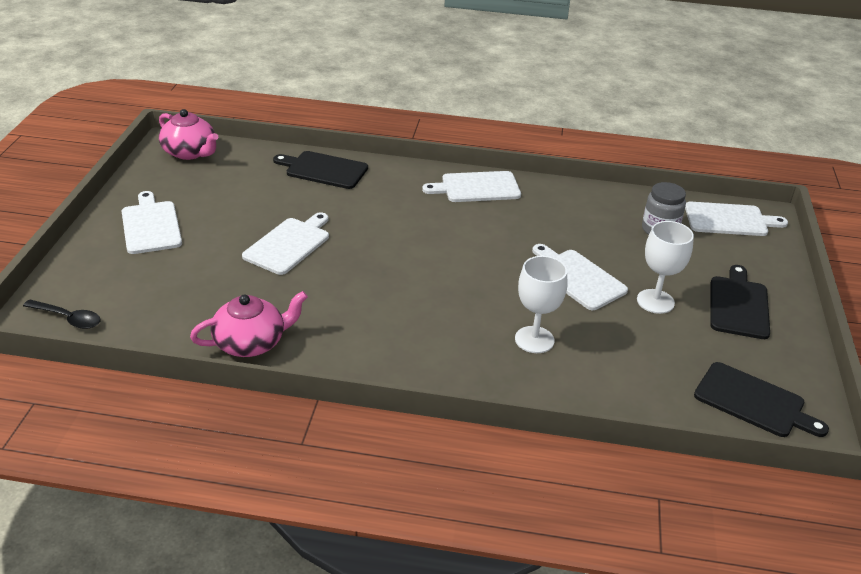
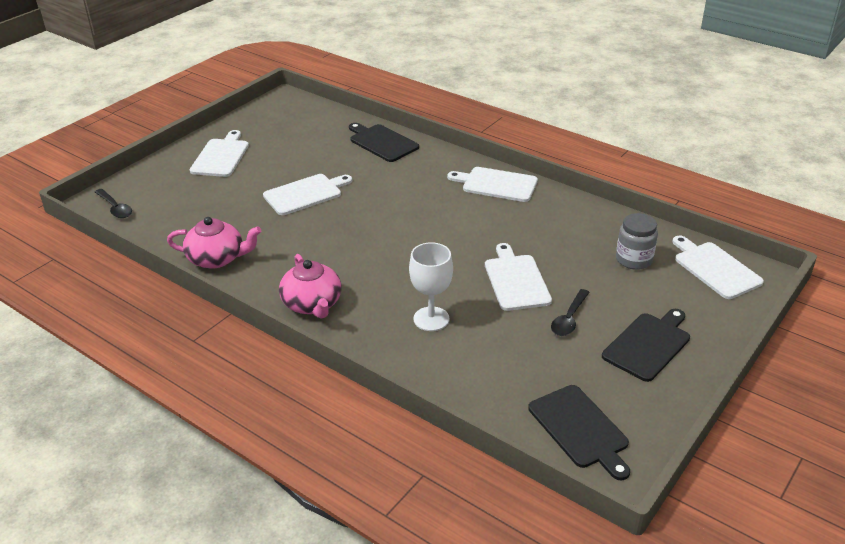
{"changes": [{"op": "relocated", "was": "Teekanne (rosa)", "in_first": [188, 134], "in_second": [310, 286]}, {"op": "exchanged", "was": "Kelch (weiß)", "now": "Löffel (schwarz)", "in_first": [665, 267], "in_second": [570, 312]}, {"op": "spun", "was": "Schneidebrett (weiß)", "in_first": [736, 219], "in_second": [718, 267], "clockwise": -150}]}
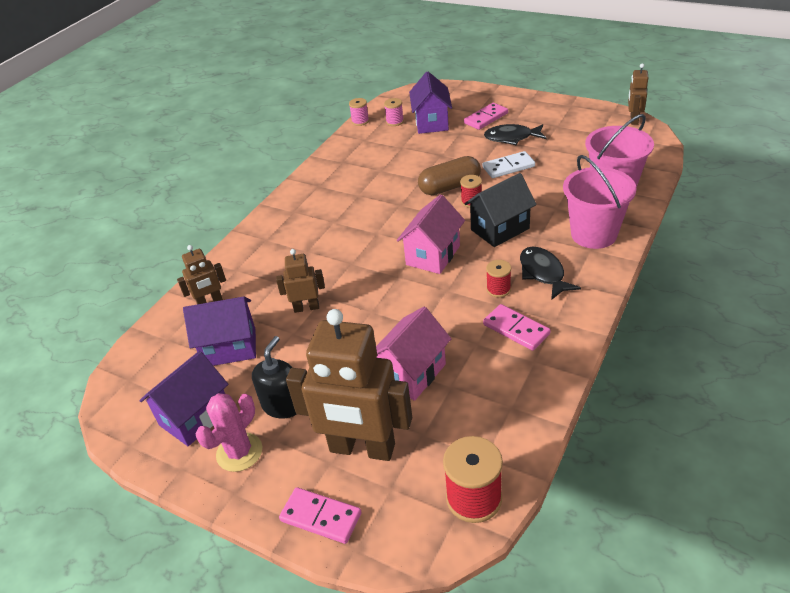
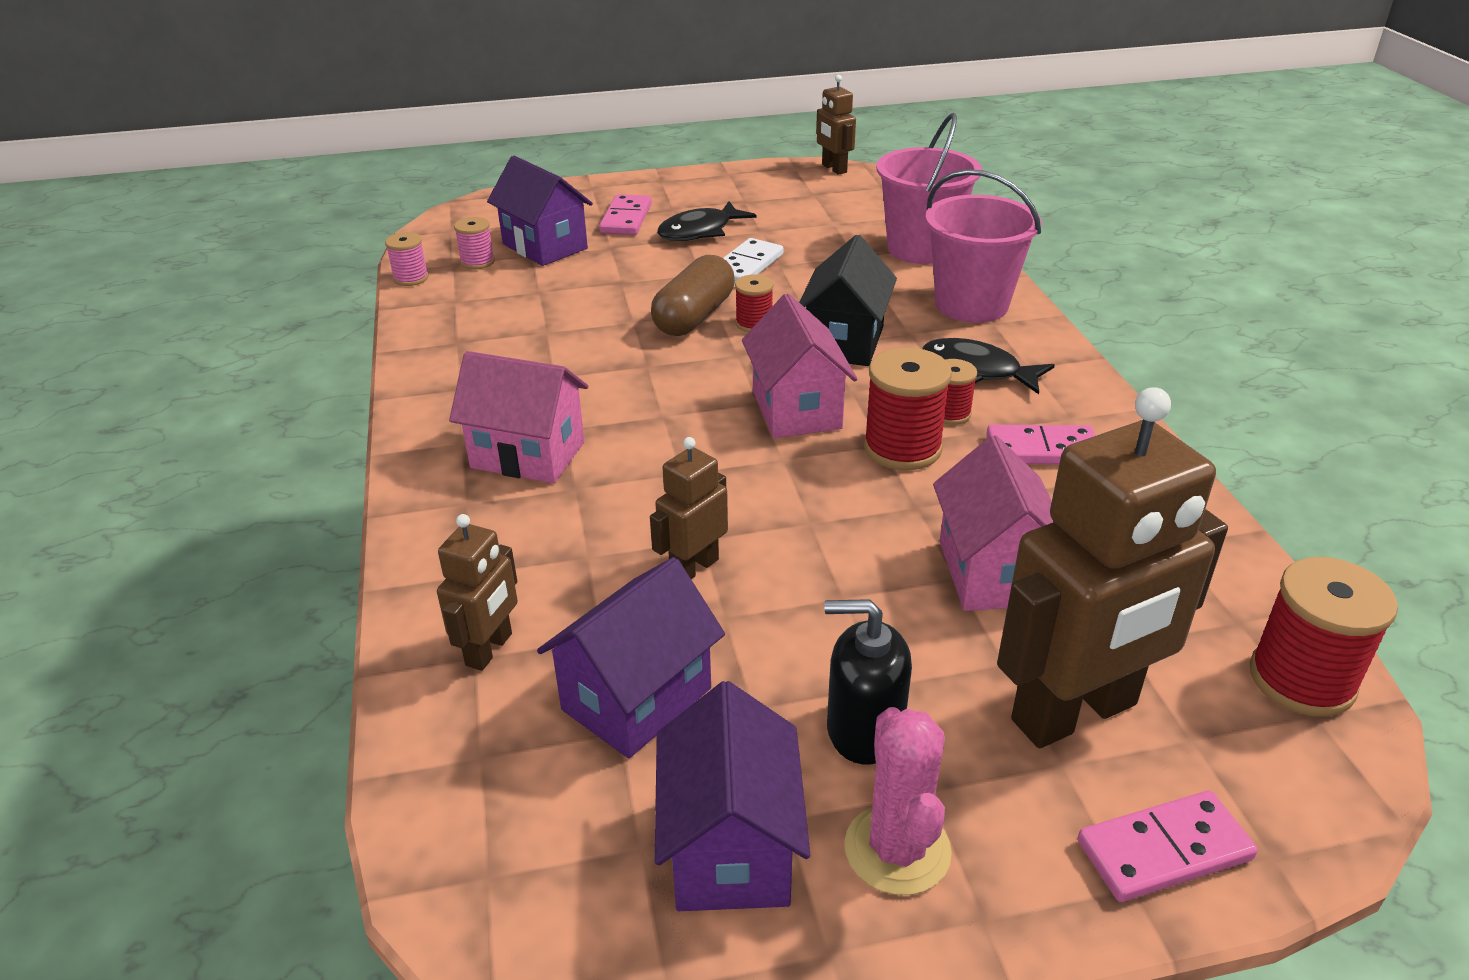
{"changes": [{"op": "appeared", "now": "Haus (rosa)", "in_second": [518, 417]}, {"op": "spun", "was": "Seifenspender (schwarz)", "in_first": [274, 377], "in_second": [868, 682], "clockwise": -60}, {"op": "appeared", "now": "Garnrolle (rot)", "in_second": [908, 409]}]}
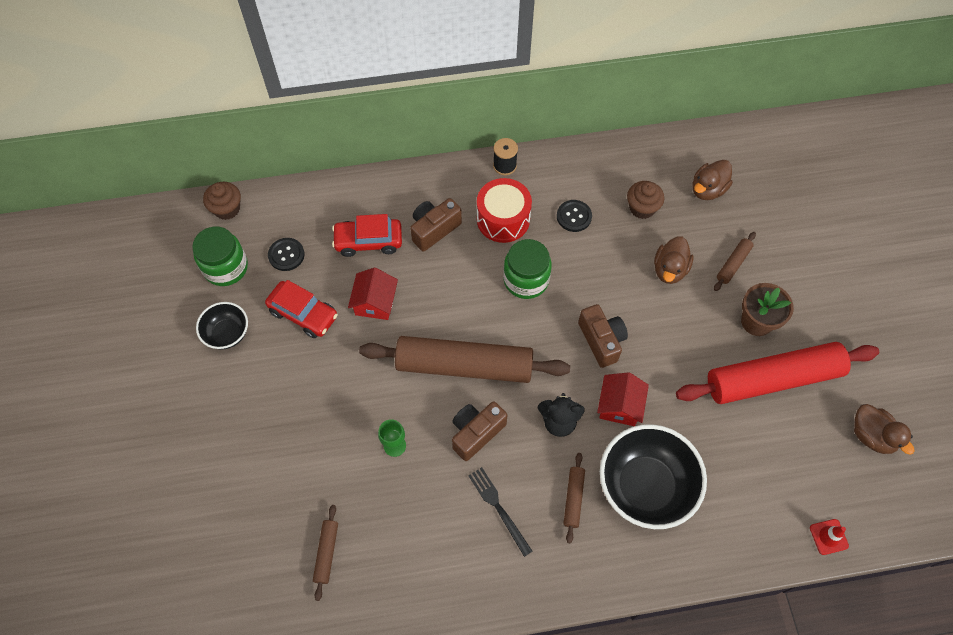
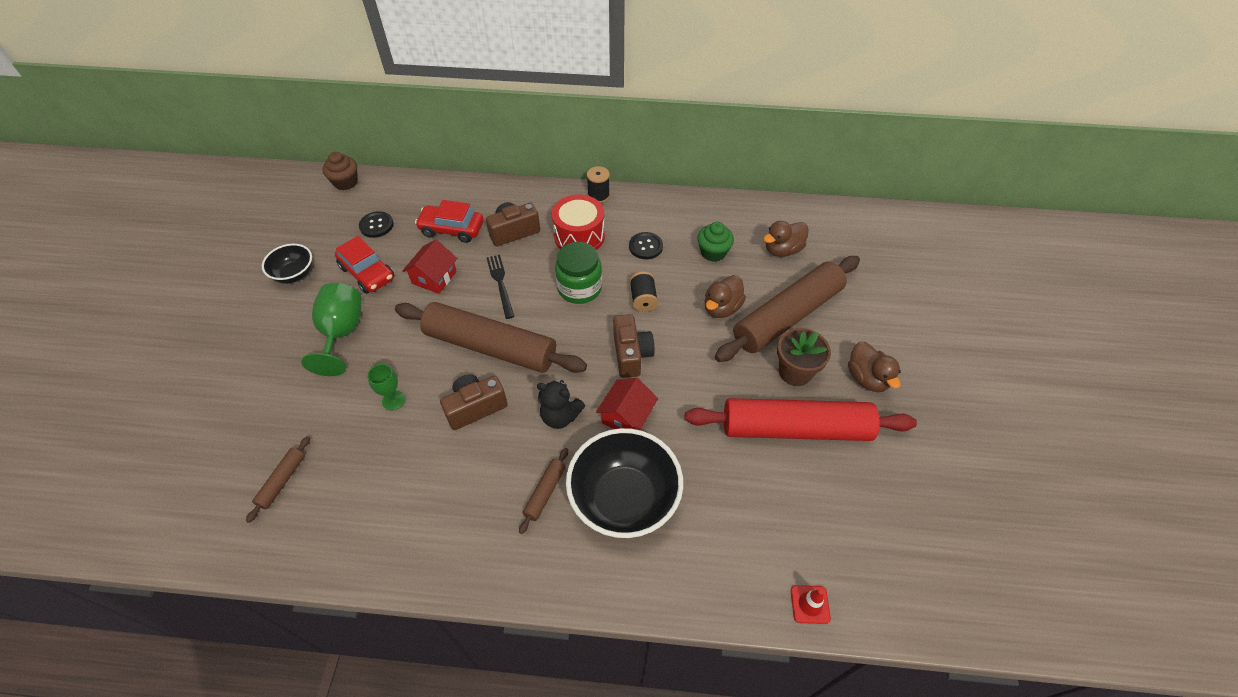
{"changes": [{"op": "appeared", "now": "Kelch (grün)", "in_second": [331, 329]}, {"op": "relocated", "was": "Gabel (schwarz)", "in_first": [500, 512], "in_second": [501, 287]}, {"op": "appeared", "now": "Garnrolle (schwarz)", "in_second": [644, 291]}, {"op": "colour", "was": "Muffin (braun)", "now": "Muffin (grün)", "in_first": [646, 200], "in_second": [715, 242]}, {"op": "size", "was": "Nudelholz (braun)", "in_first": [735, 261], "in_second": [787, 309], "ratio": 2.44}, {"op": "relocated", "was": "Ente (braun)", "in_first": [884, 429], "in_second": [874, 367]}, {"op": "missing", "was": "Einmachglas (grün)", "in_first": [220, 256]}]}
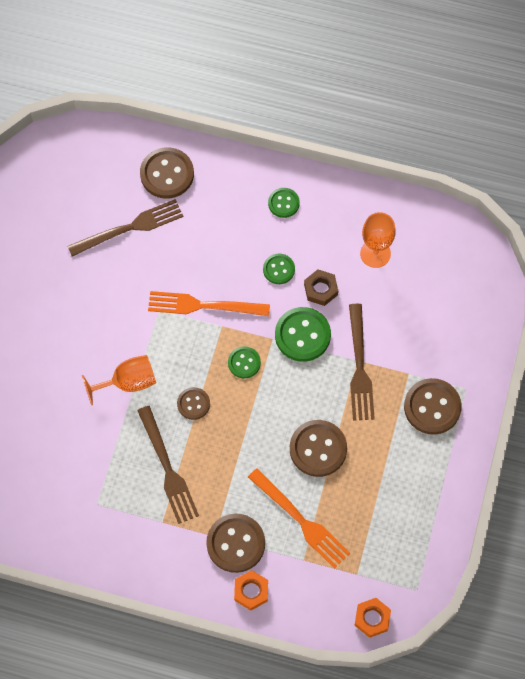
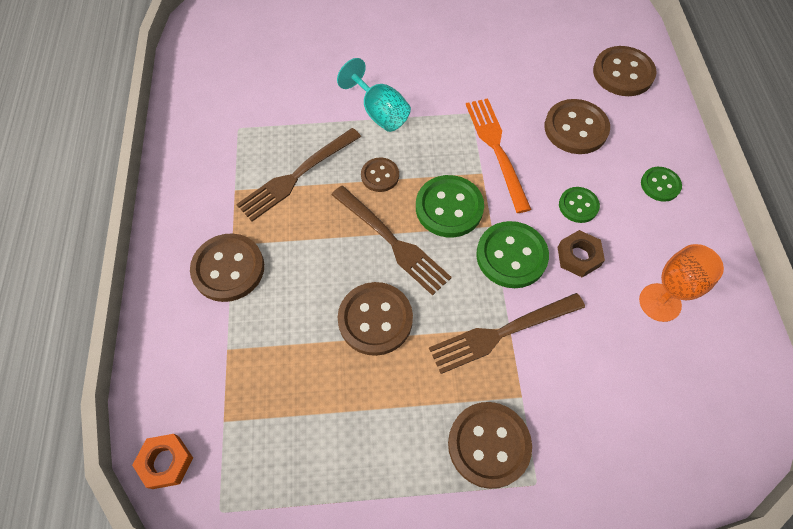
{"changes": [{"op": "relocated", "was": "Gabel (braun)", "in_first": [125, 228], "in_second": [391, 241]}, {"op": "colour", "was": "Kelch (orange)", "now": "Kelch (türkis)", "in_first": [119, 380], "in_second": [374, 95]}, {"op": "size", "was": "Knopf (grün)", "in_first": [244, 362], "in_second": [450, 206], "ratio": 1.72}, {"op": "appeared", "now": "Knopf (braun)", "in_second": [577, 126]}, {"op": "missing", "was": "Sechskantmutter (orange)", "in_first": [251, 590]}, {"op": "missing", "was": "Gabel (orange)", "in_first": [299, 518]}]}
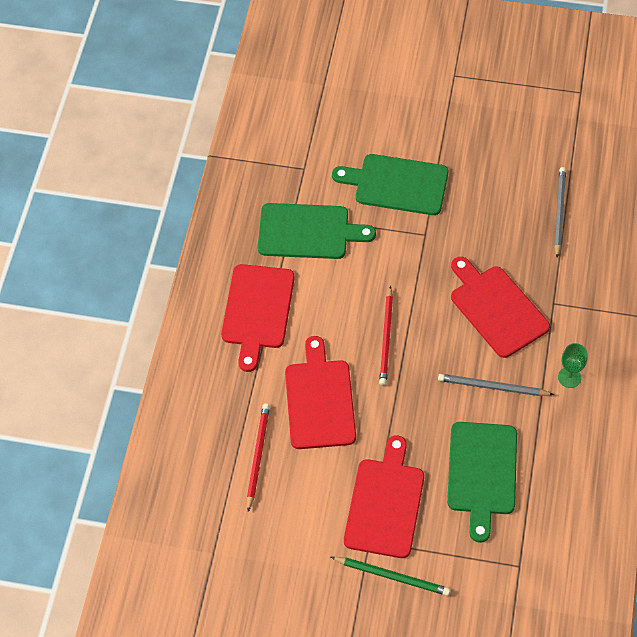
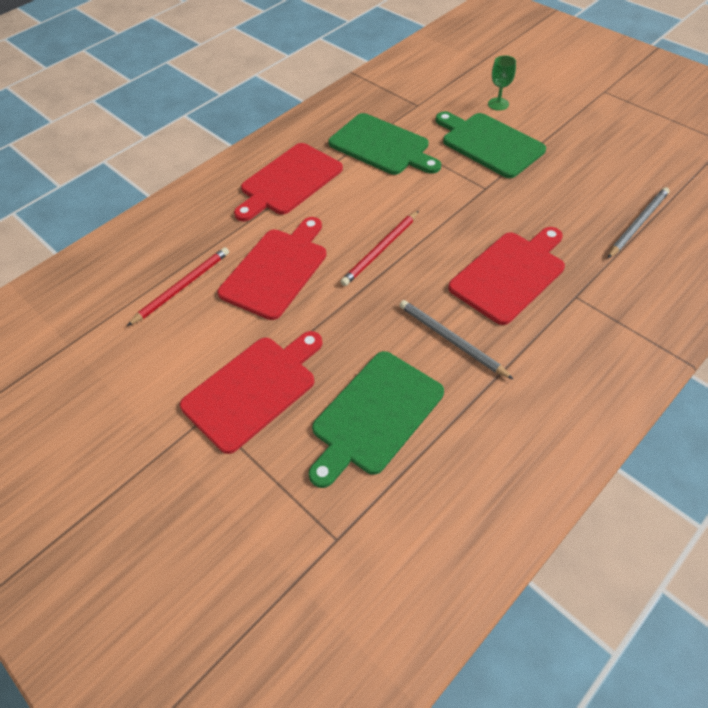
{"changes": [{"op": "spun", "was": "Schneidebrett (rot)", "in_first": [500, 307], "in_second": [506, 276], "clockwise": 45}, {"op": "relocated", "was": "Kelch (grün)", "in_first": [572, 365], "in_second": [502, 83]}, {"op": "missing", "was": "Bleistift (grün)", "in_first": [390, 576]}]}
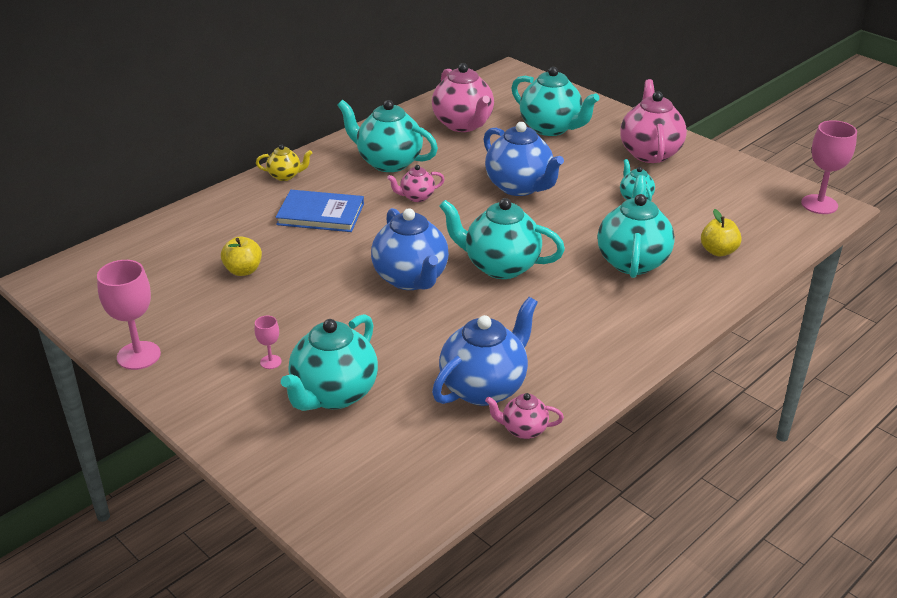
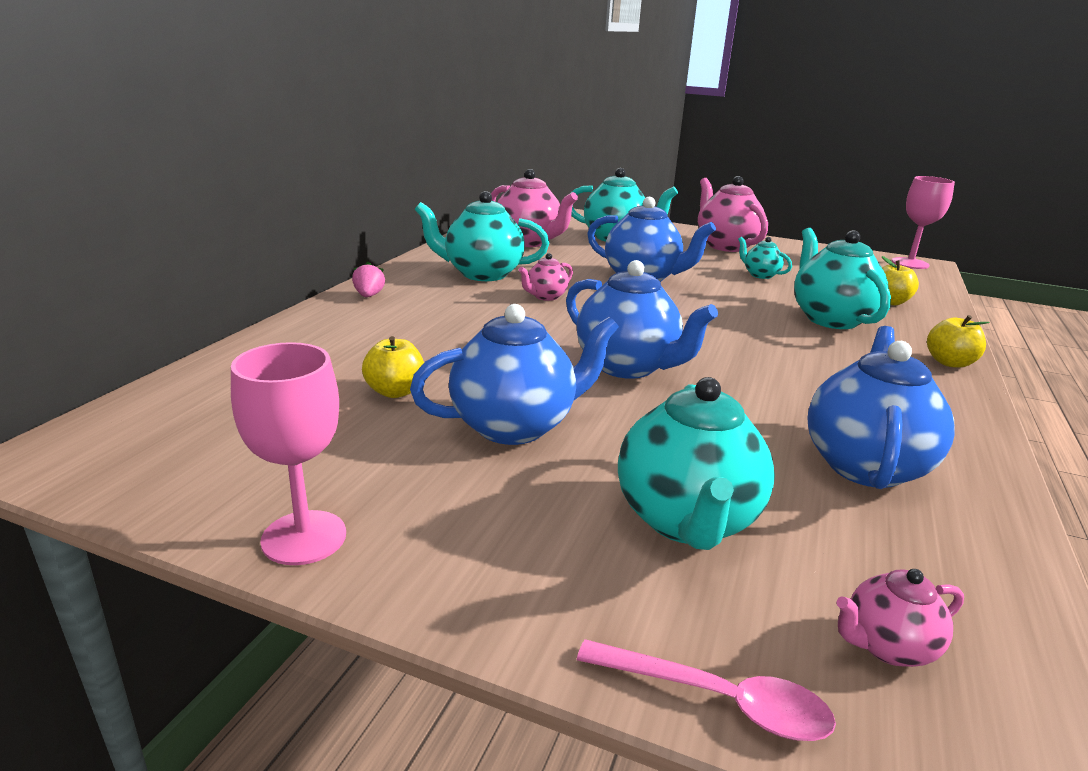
{"changes": [{"op": "exchanged", "was": "Teekanne (gelb)", "now": "Erdbeere (rosa)", "in_first": [284, 163], "in_second": [368, 279]}, {"op": "appeared", "now": "Teekanne (blau)", "in_second": [514, 374]}, {"op": "appeared", "now": "Löffel (rosa)", "in_second": [706, 690]}, {"op": "relocated", "was": "Teekanne (rosa)", "in_first": [524, 416], "in_second": [900, 618]}, {"op": "appeared", "now": "Apfel (gelb)", "in_second": [958, 341]}, {"op": "missing", "was": "Kelch (rosa)", "in_first": [268, 342]}, {"op": "missing", "was": "Buch (blau)", "in_first": [320, 211]}, {"op": "missing", "was": "Teekanne (türkis)", "in_first": [502, 238]}]}
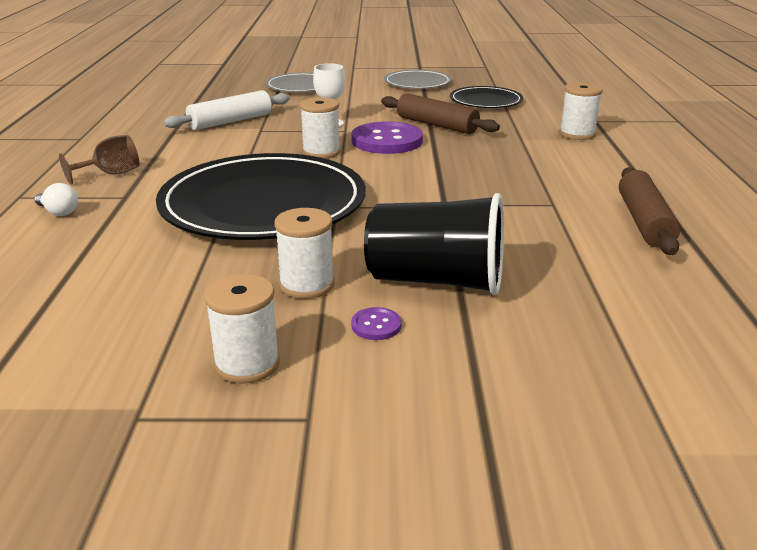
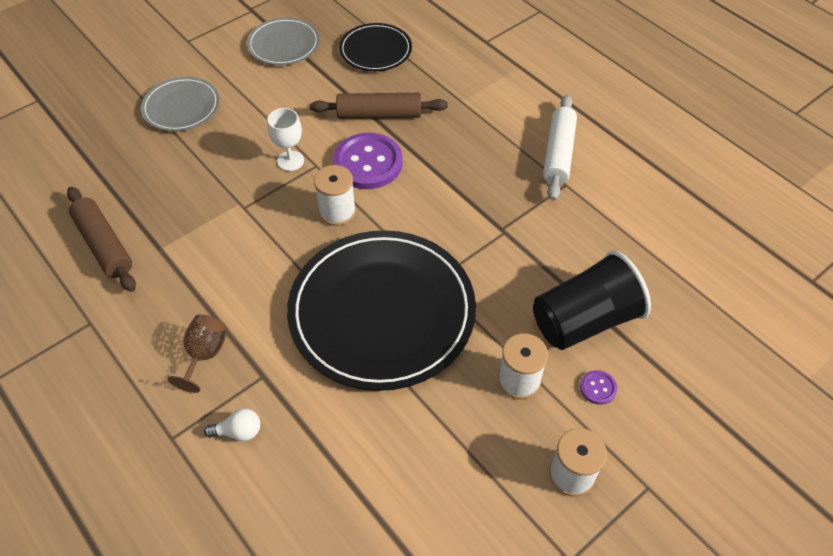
{"changes": [{"op": "relocated", "was": "Nudelholz (braun)", "in_first": [649, 211], "in_second": [101, 239]}, {"op": "relocated", "was": "Nudelholz (weiß)", "in_first": [226, 110], "in_second": [560, 147]}, {"op": "missing", "was": "Garnrolle (weiß)", "in_first": [581, 111]}]}
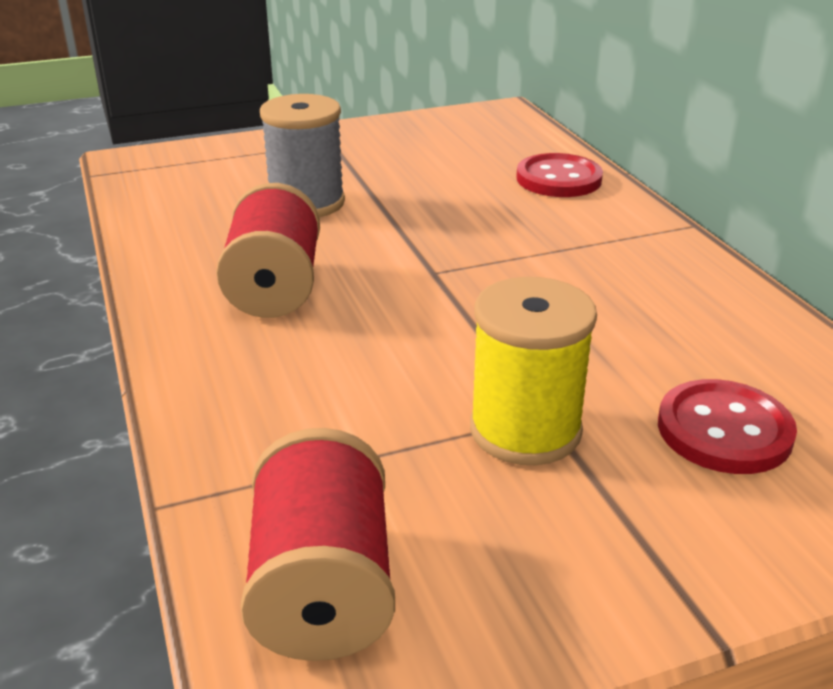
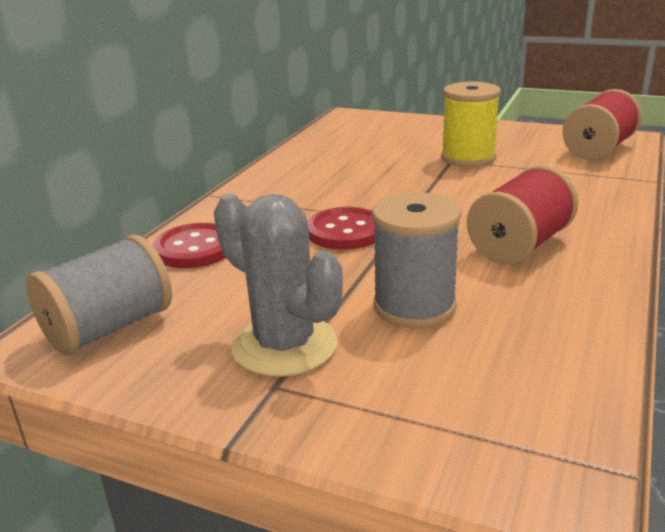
{"changes": [{"op": "appeared", "now": "Garnrolle (grau)", "in_second": [99, 295]}, {"op": "appeared", "now": "Kaktus (grau)", "in_second": [278, 285]}, {"op": "relocated", "was": "Knopf (rot)", "in_first": [727, 426], "in_second": [341, 228]}]}
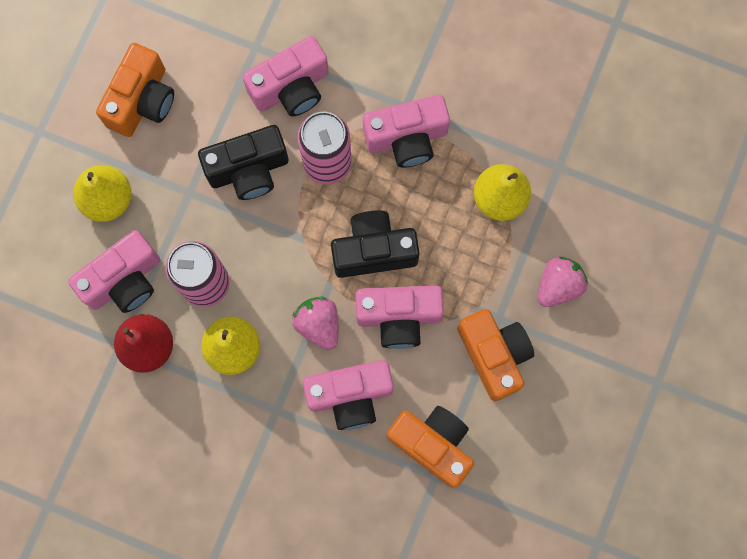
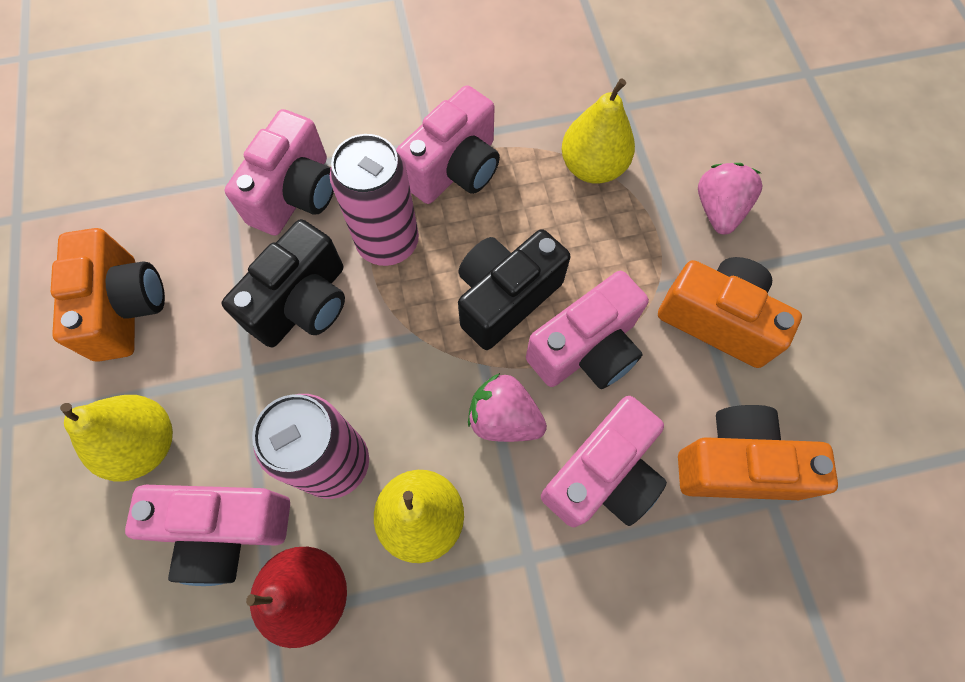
{"changes": [{"op": "spun", "was": "Kamera (rosa)", "in_first": [114, 271], "in_second": [207, 535], "clockwise": 75}]}
